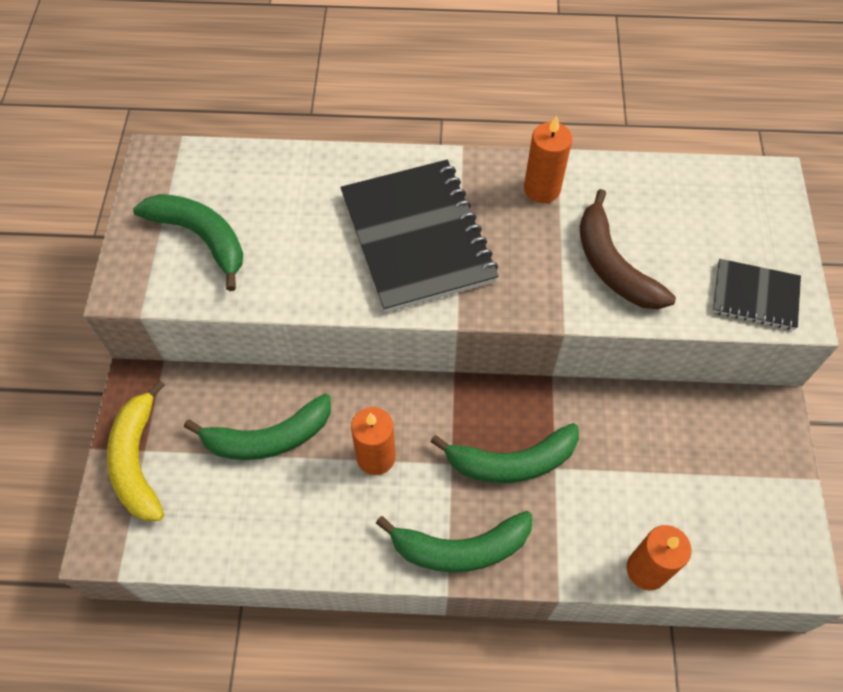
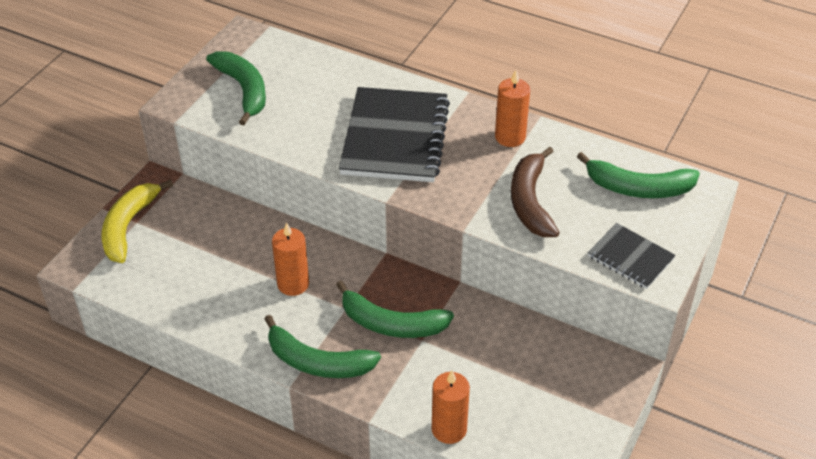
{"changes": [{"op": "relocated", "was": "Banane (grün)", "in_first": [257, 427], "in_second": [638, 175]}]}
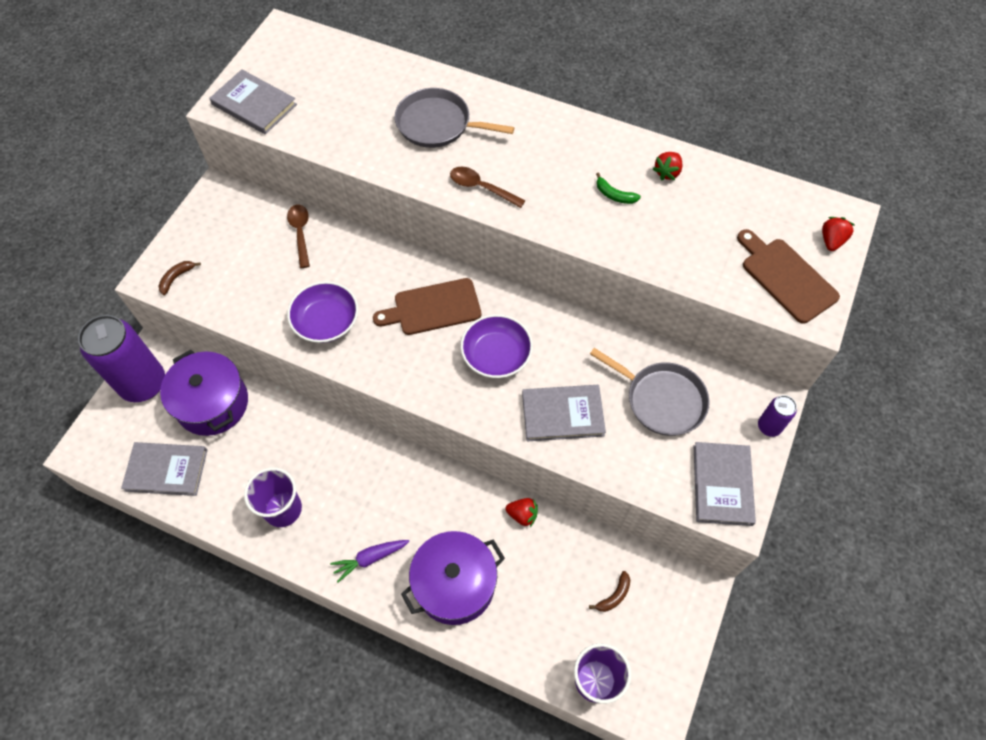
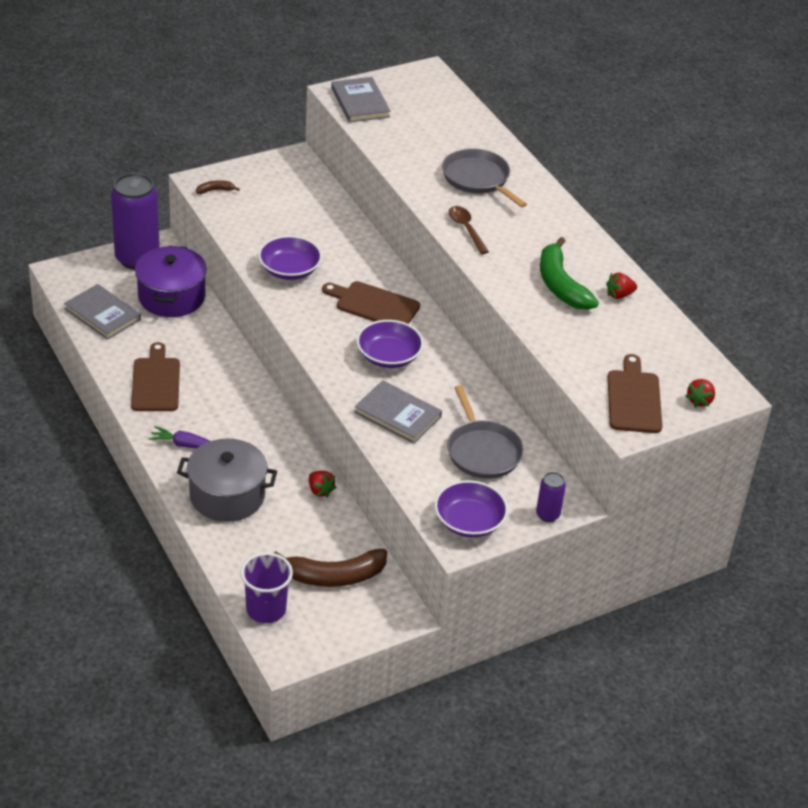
{"changes": [{"op": "exchanged", "was": "Becher (lila)", "now": "Schneidebrett (braun)", "in_first": [273, 497], "in_second": [155, 376]}, {"op": "colour", "was": "Kochtopf (lila)", "now": "Kochtopf (grau)", "in_first": [453, 578], "in_second": [227, 480]}, {"op": "size", "was": "Banane (braun)", "in_first": [609, 591], "in_second": [330, 568], "ratio": 2.24}, {"op": "exchanged", "was": "Buch (grau)", "now": "Schüssel (lila)", "in_first": [724, 484], "in_second": [471, 508]}, {"op": "size", "was": "Banane (grün)", "in_first": [618, 188], "in_second": [569, 273], "ratio": 2.24}, {"op": "spun", "was": "Erdbeere (rot)", "in_first": [838, 234], "in_second": [700, 393], "clockwise": 150}, {"op": "missing", "was": "Löffel (braun)", "in_first": [298, 236]}]}
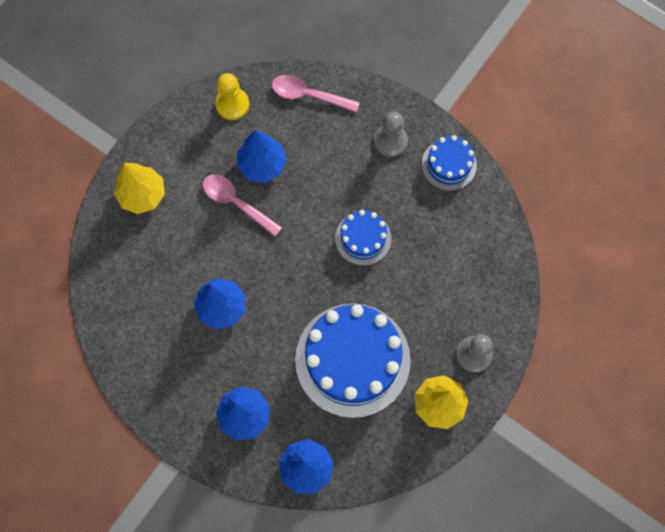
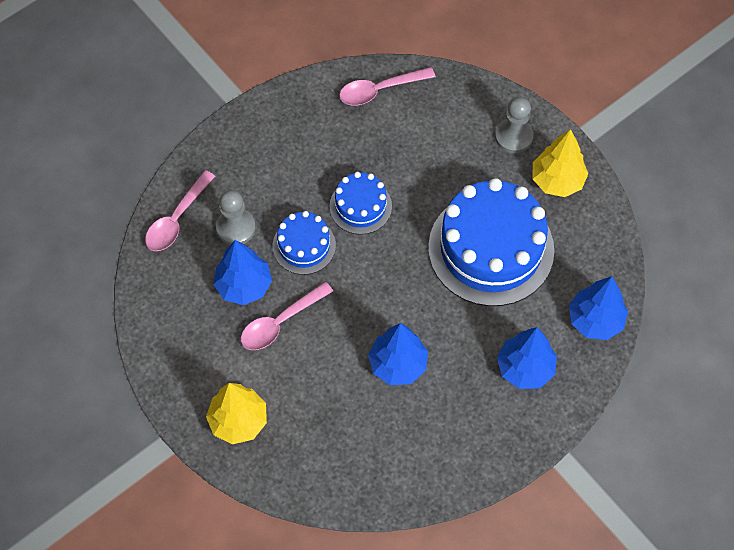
{"changes": [{"op": "relocated", "was": "Bauer (grau)", "in_first": [391, 135], "in_second": [236, 217]}, {"op": "relocated", "was": "Kuchen (blau)", "in_first": [449, 163], "in_second": [304, 243]}, {"op": "appeared", "now": "Löffel (rosa)", "in_second": [387, 86]}, {"op": "missing", "was": "Bauer (gelb)", "in_first": [232, 96]}]}
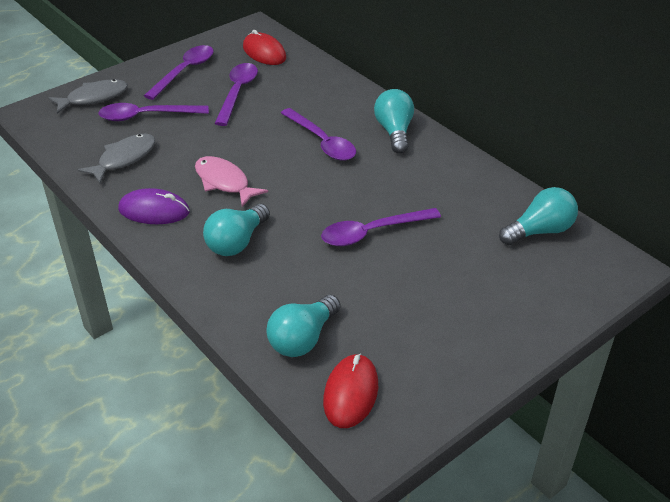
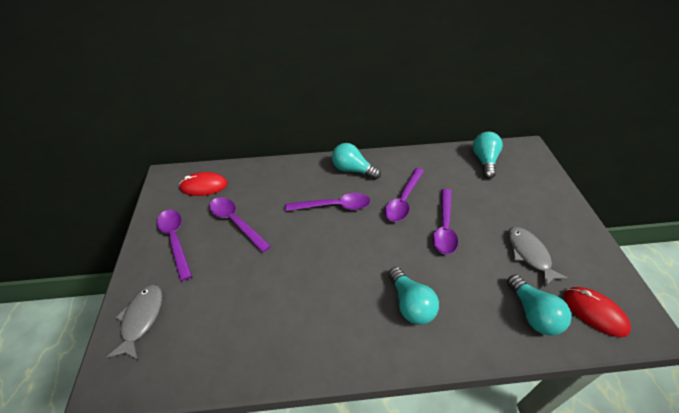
{"changes": [{"op": "relocated", "was": "Löffel (lila)", "in_first": [153, 112], "in_second": [404, 195]}, {"op": "relocated", "was": "Fisch (grau)", "in_first": [116, 158], "in_second": [538, 257]}, {"op": "missing", "was": "Computermaus (lila)", "in_first": [154, 206]}, {"op": "missing", "was": "Fisch (rosa)", "in_first": [231, 181]}]}
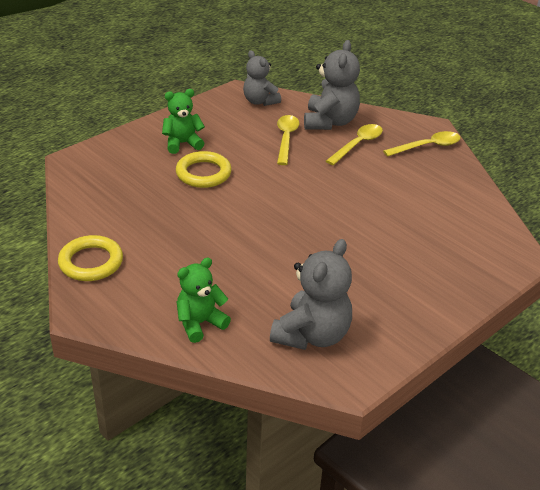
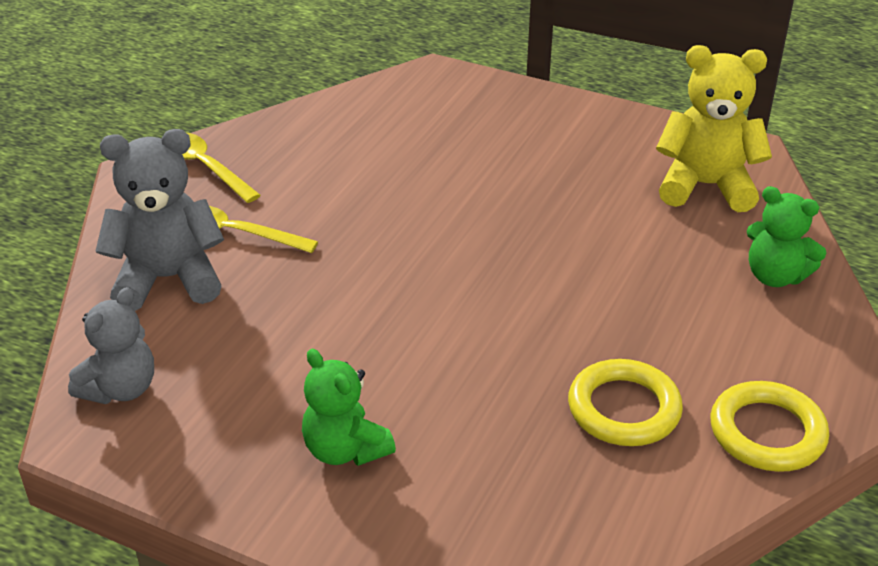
{"changes": [{"op": "relocated", "was": "Ring (gelb)", "in_first": [204, 169], "in_second": [625, 402]}, {"op": "colour", "was": "Teddybär (grau)", "now": "Teddybär (gelb)", "in_first": [311, 294], "in_second": [714, 128]}, {"op": "missing", "was": "Löffel (gelb)", "in_first": [288, 140]}]}
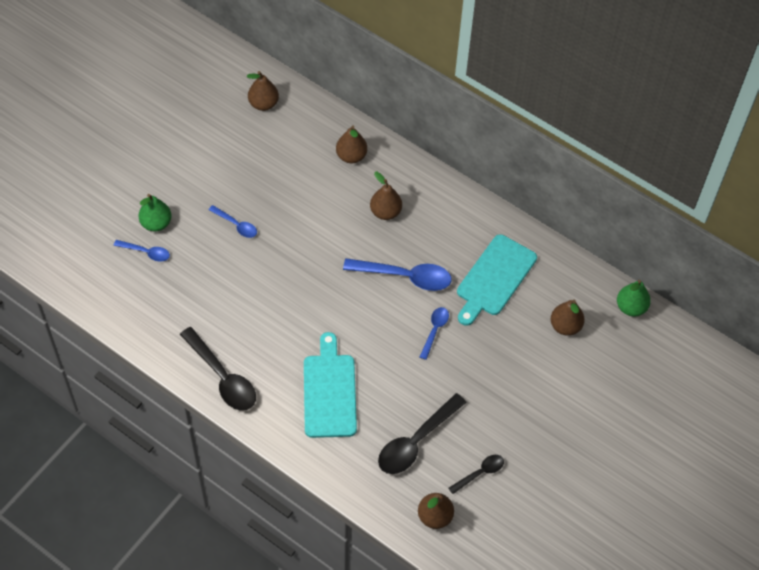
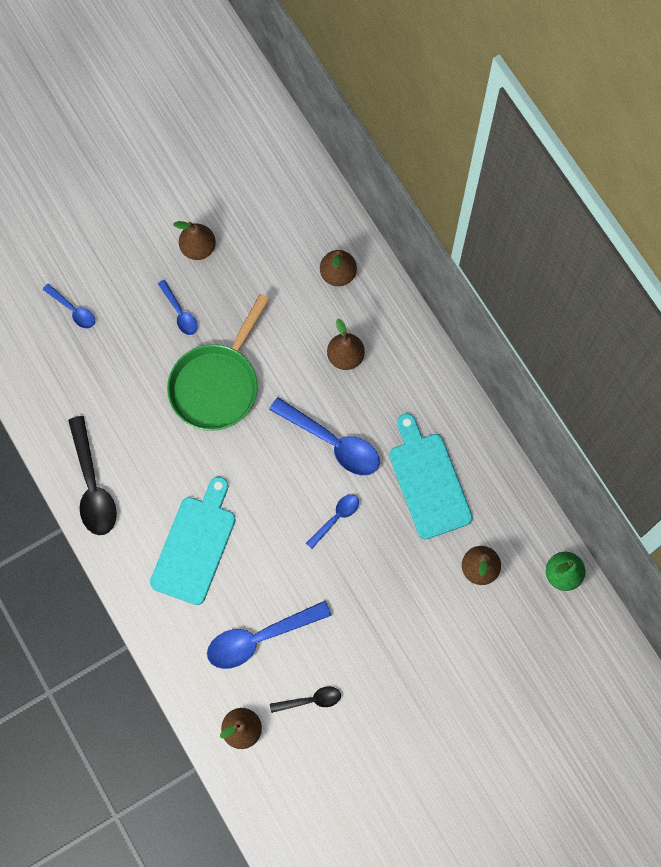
{"changes": [{"op": "appeared", "now": "Pfanne (grün)", "in_second": [218, 362]}, {"op": "relocated", "was": "Birne (braun)", "in_first": [263, 91], "in_second": [194, 240]}, {"op": "colour", "was": "Löffel (schwarz)", "now": "Löffel (blau)", "in_first": [422, 433], "in_second": [269, 635]}, {"op": "spun", "was": "Schneidebrett (türkis)", "in_first": [497, 280], "in_second": [431, 476], "clockwise": 105}, {"op": "missing", "was": "Birne (grün)", "in_first": [155, 213]}]}
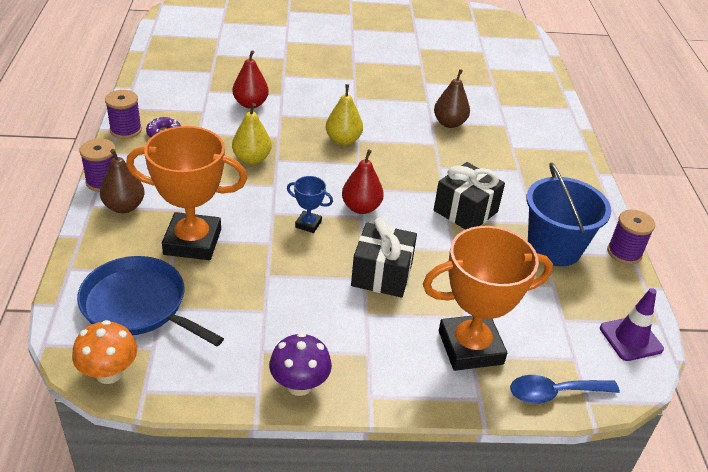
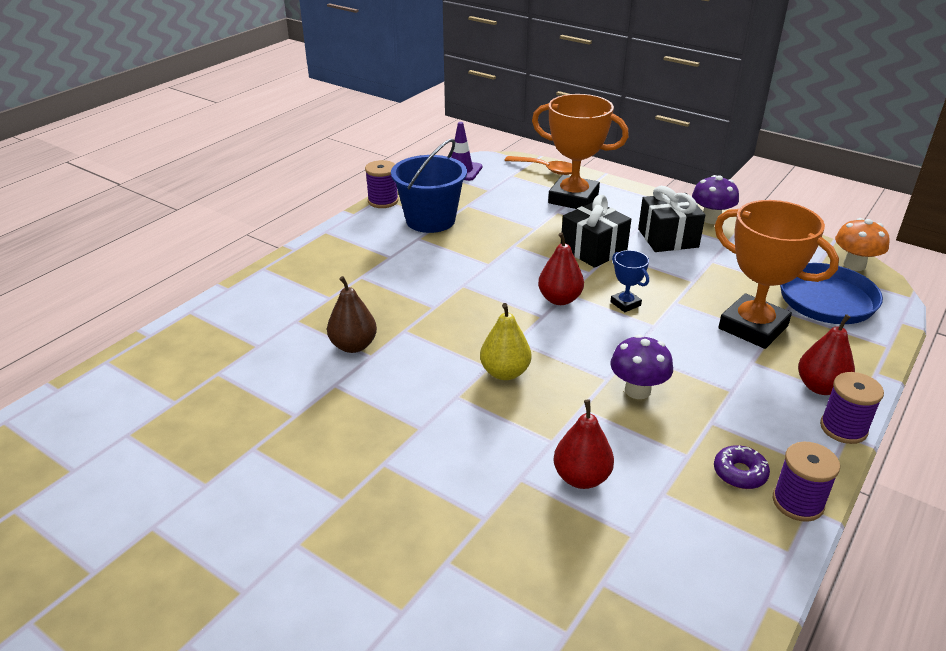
{"changes": [{"op": "colour", "was": "Löffel (blau)", "now": "Löffel (orange)", "in_first": [565, 389], "in_second": [538, 165]}, {"op": "exchanged", "was": "Birne (gelb)", "now": "Pilz (lila)", "in_first": [251, 133], "in_second": [641, 366]}, {"op": "relocated", "was": "Geschenk (schwarz)", "in_first": [469, 196], "in_second": [671, 219]}, {"op": "colour", "was": "Birne (braun)", "now": "Birne (rot)", "in_first": [122, 181], "in_second": [826, 354]}]}
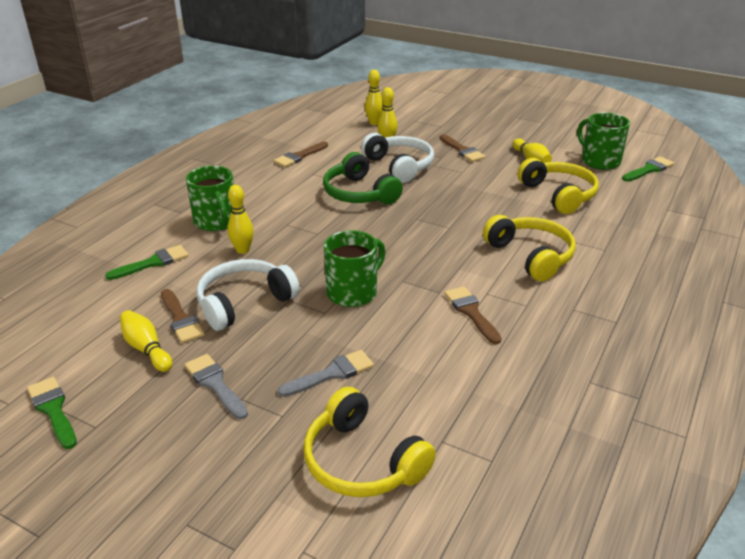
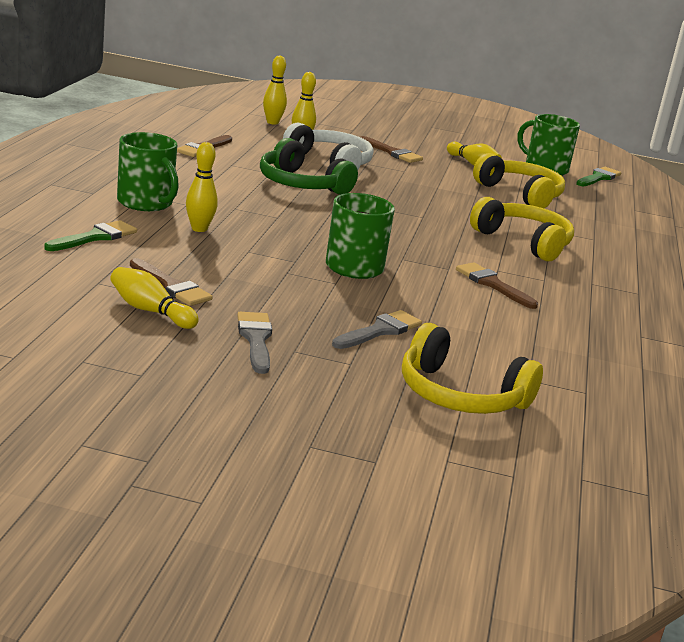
{"changes": [{"op": "spun", "was": "Pinsel (grau)", "in_first": [216, 386], "in_second": [254, 343], "clockwise": 45}, {"op": "missing", "was": "Pinsel (grün)", "in_first": [52, 413]}, {"op": "missing", "was": "Kopfhörer (weiß)", "in_first": [248, 295]}]}
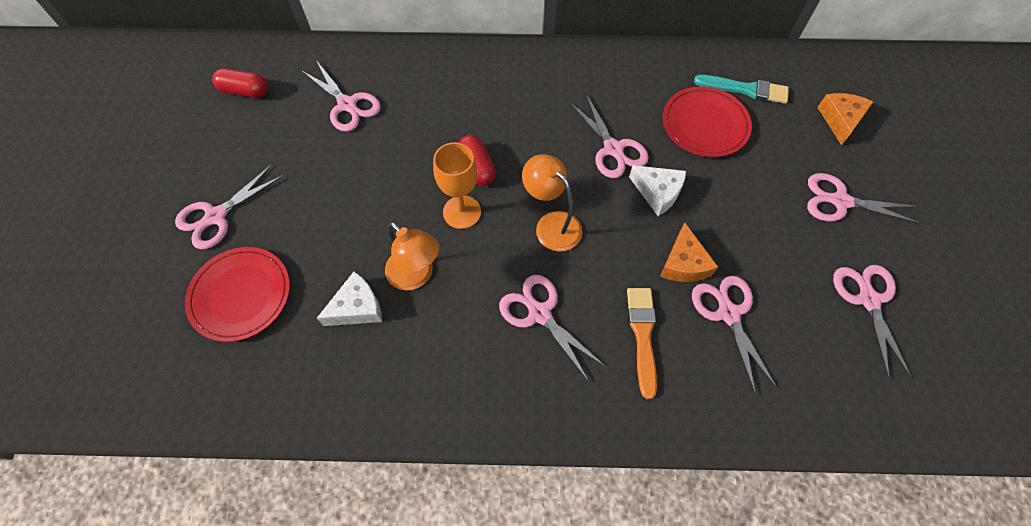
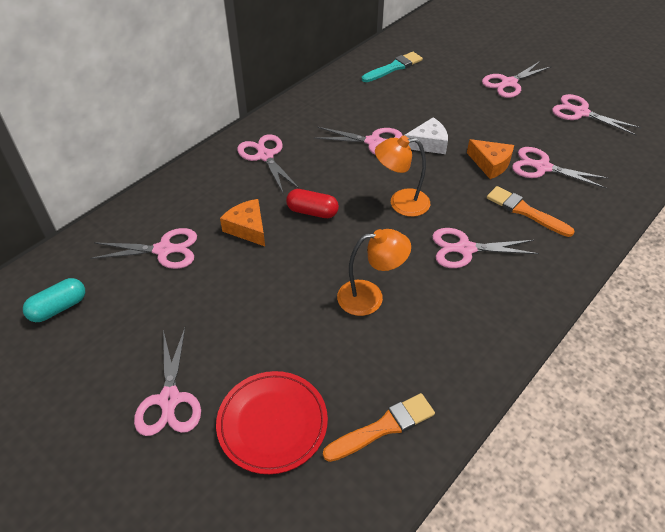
{"changes": [{"op": "colour", "was": "Kapsel (rot)", "now": "Kapsel (türkis)", "in_first": [240, 83], "in_second": [54, 300]}, {"op": "relocated", "was": "Käse (orange)", "in_first": [845, 119], "in_second": [242, 222]}, {"op": "appeared", "now": "Schere (rosa)", "in_second": [268, 163]}, {"op": "appeared", "now": "Pinsel (orange)", "in_second": [379, 427]}, {"op": "missing", "was": "Käse (weiß)", "in_first": [349, 299]}, {"op": "missing", "was": "Kelch (orange)", "in_first": [457, 185]}, {"op": "missing", "was": "Teller (rot)", "in_first": [707, 122]}]}
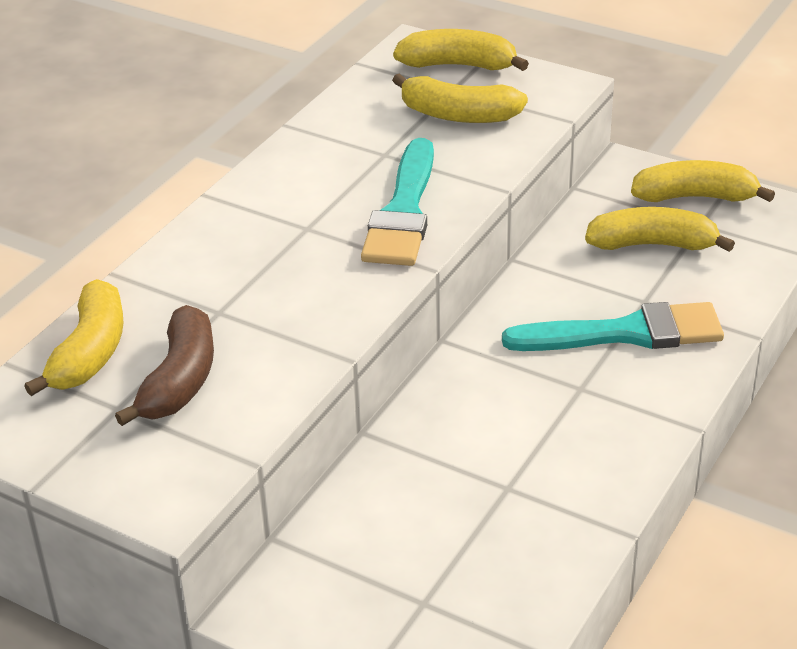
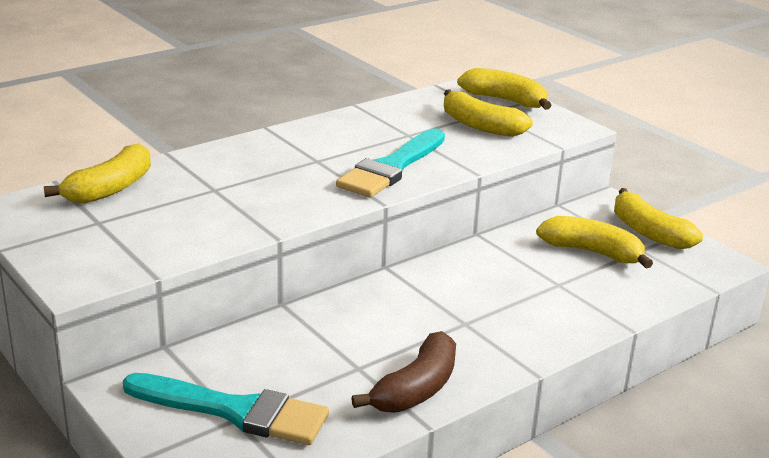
{"changes": [{"op": "relocated", "was": "Pinsel (türkis)", "in_first": [613, 326], "in_second": [226, 409]}, {"op": "relocated", "was": "Banane (braun)", "in_first": [164, 365], "in_second": [403, 372]}, {"op": "spun", "was": "Banane (gelb)", "in_first": [703, 181], "in_second": [658, 218], "clockwise": -150}]}
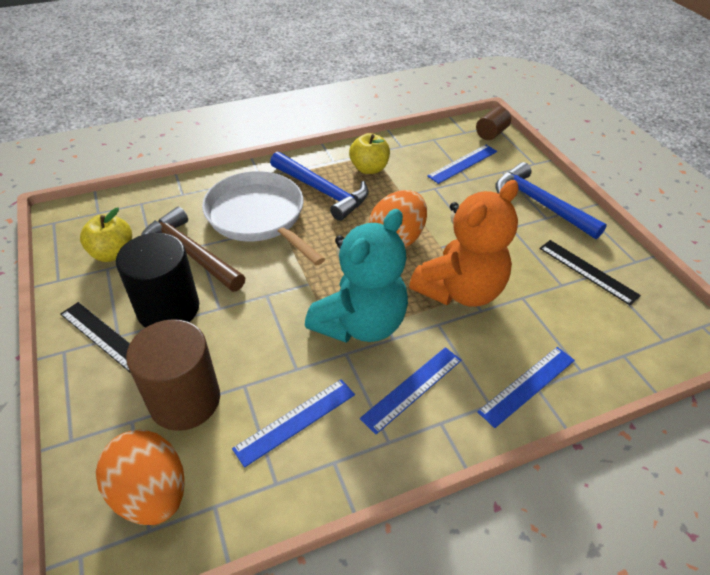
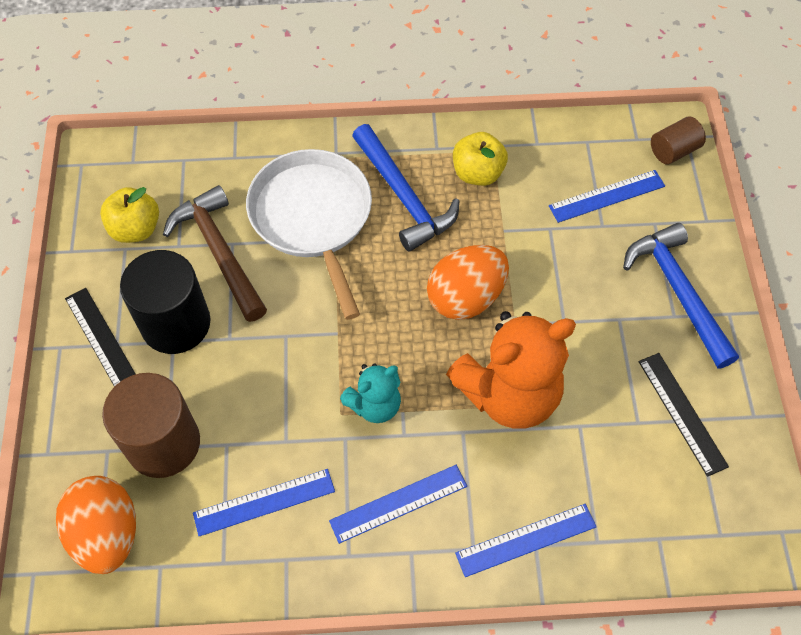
{"changes": [{"op": "size", "was": "Teddybär (türkis)", "in_first": [356, 276], "in_second": [370, 393], "ratio": 0.53}]}
